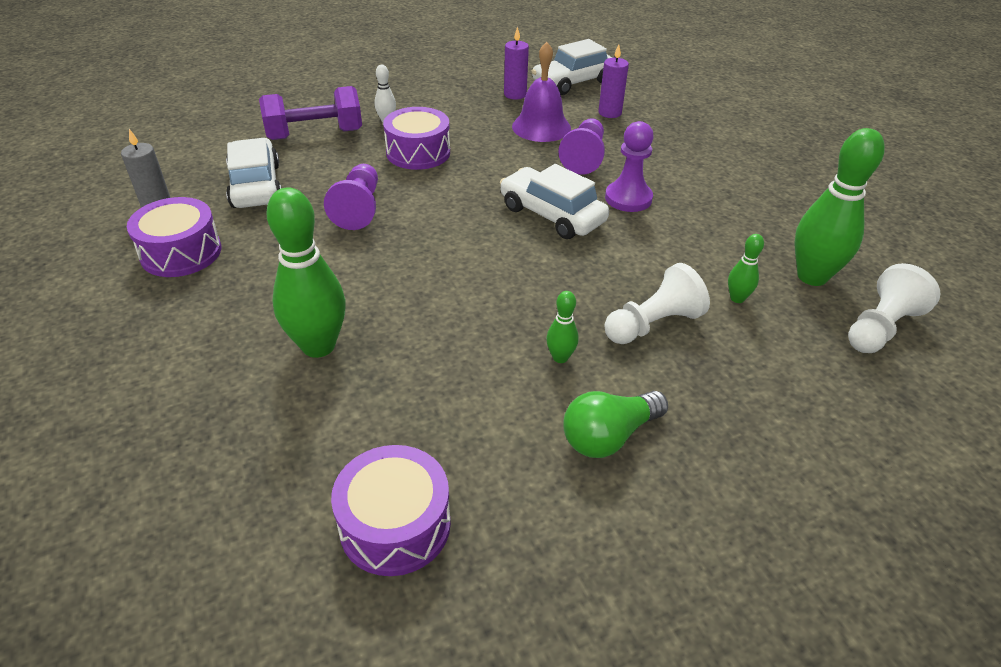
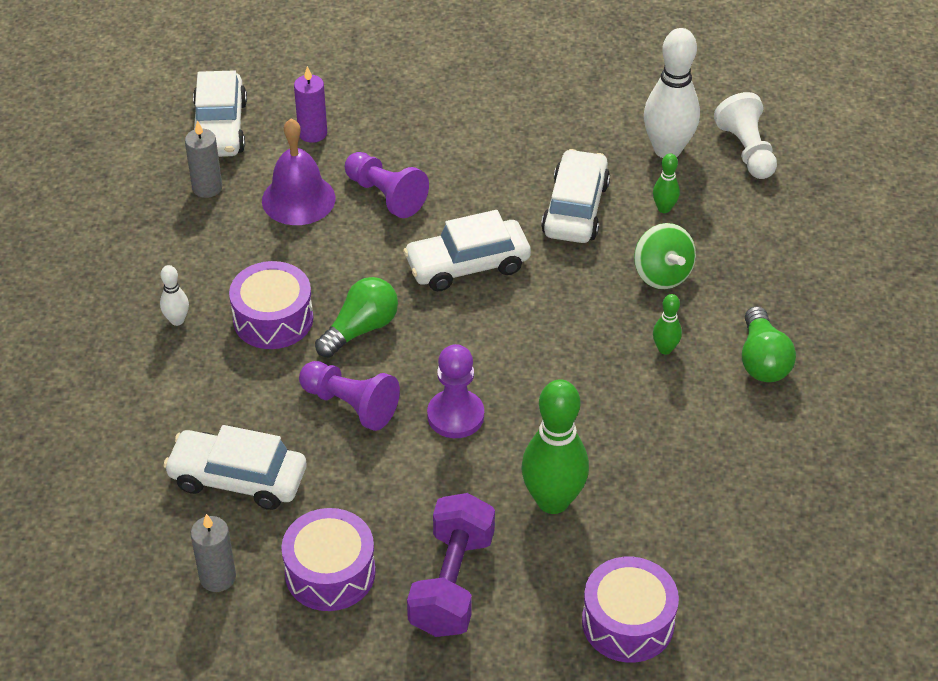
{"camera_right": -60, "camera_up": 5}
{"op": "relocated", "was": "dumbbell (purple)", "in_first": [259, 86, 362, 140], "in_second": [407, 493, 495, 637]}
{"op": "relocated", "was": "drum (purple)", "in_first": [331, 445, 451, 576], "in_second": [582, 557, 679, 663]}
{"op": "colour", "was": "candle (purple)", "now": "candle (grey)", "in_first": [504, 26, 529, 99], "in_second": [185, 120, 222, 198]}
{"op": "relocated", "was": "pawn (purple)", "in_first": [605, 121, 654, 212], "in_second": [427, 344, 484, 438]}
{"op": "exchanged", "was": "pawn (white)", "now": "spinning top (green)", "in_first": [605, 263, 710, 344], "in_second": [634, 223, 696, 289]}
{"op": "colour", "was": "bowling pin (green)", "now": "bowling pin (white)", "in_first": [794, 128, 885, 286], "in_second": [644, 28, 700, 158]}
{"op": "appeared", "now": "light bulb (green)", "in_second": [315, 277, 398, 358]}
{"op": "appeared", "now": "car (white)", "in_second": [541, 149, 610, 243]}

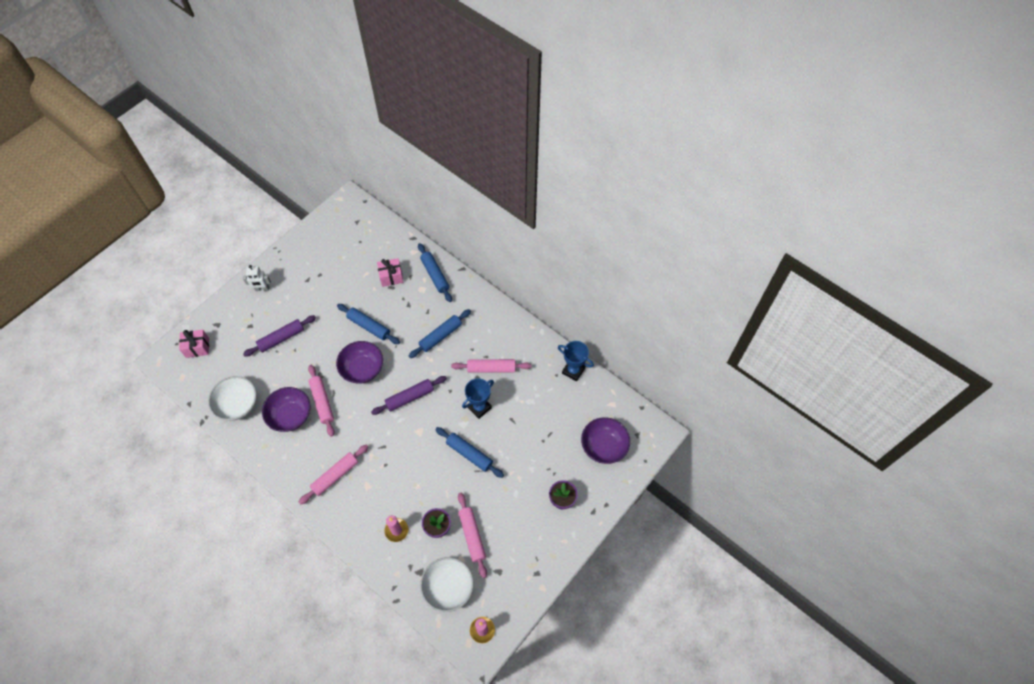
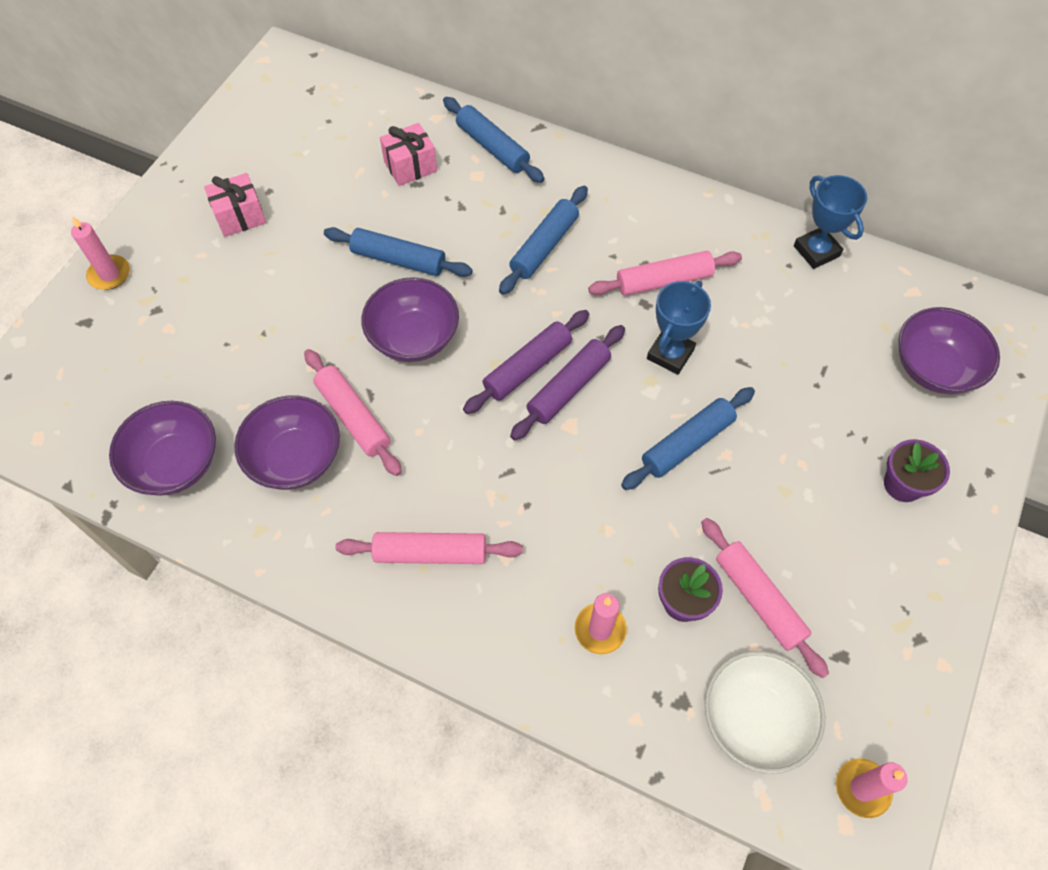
{"camera_right": -15, "camera_up": 0}
{"op": "relocated", "was": "gift (pink)", "in_first": [179, 330, 209, 358], "in_second": [204, 173, 266, 237]}
{"op": "colour", "was": "bowl (white)", "now": "bowl (purple)", "in_first": [208, 376, 257, 421], "in_second": [109, 401, 216, 496]}
{"op": "missing", "was": "robot (white)", "in_first": [243, 265, 271, 291]}
{"op": "relocated", "was": "rolling pin (purple)", "in_first": [243, 315, 316, 357], "in_second": [510, 325, 625, 440]}
{"op": "spun", "was": "rolling pin (pink)", "in_first": [299, 445, 368, 504], "in_second": [336, 532, 523, 564], "clockwise": 60}
{"op": "spun", "was": "rolling pin (blue)", "in_first": [435, 427, 504, 478], "in_second": [621, 387, 755, 490], "clockwise": -60}
{"op": "spun", "was": "trophy (blue)", "in_first": [558, 341, 594, 381], "in_second": [794, 175, 867, 269], "clockwise": 45}
{"op": "appeared", "now": "candle (pink)", "in_second": [71, 216, 130, 290]}

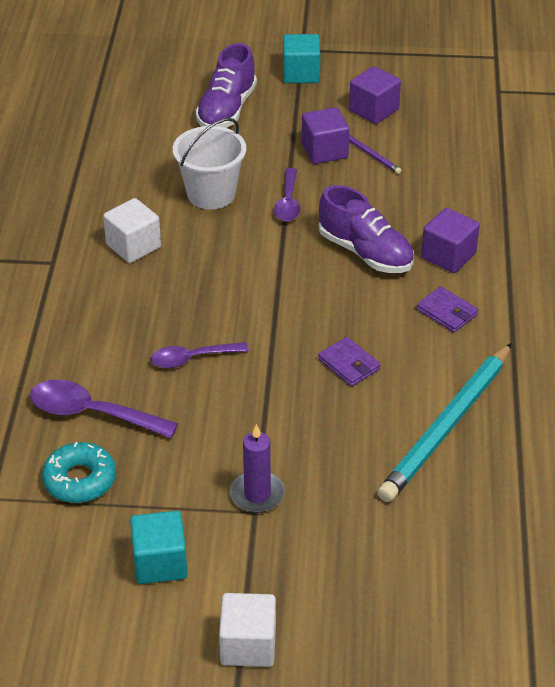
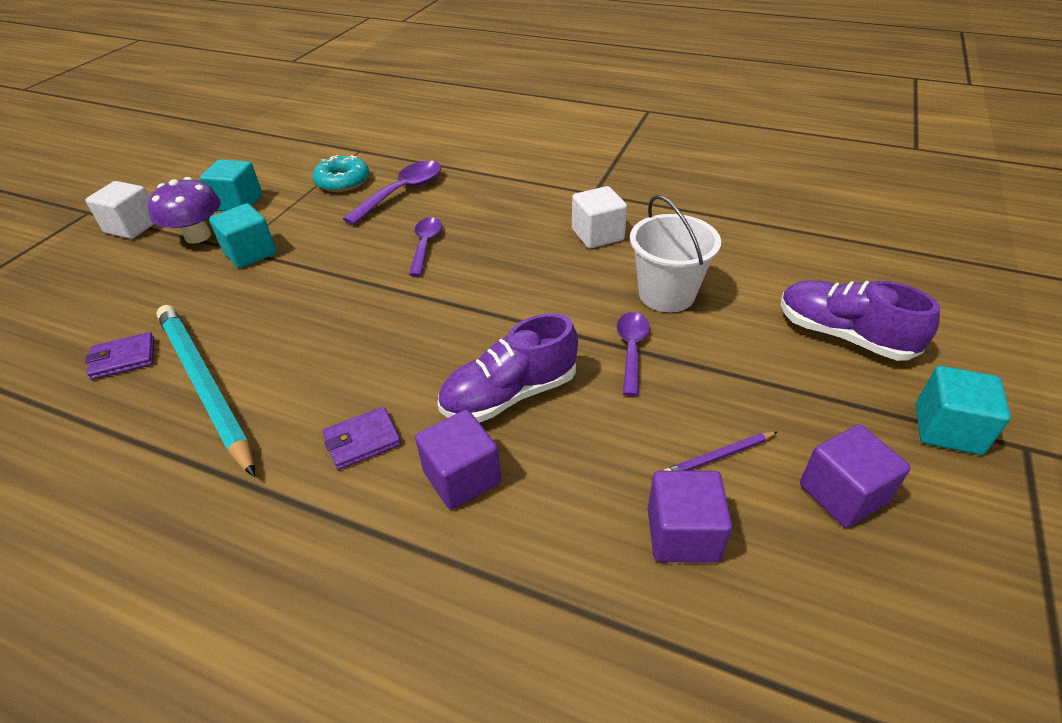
{"camera_right": 110, "camera_up": 0}
{"op": "exchanged", "was": "candle (purple)", "now": "cube (turquoise)", "in_first": [230, 424, 285, 513], "in_second": [209, 203, 277, 268]}
{"op": "spun", "was": "spoon (purple)", "in_first": [274, 168, 300, 222], "in_second": [617, 312, 650, 396], "clockwise": 75}
{"op": "relocated", "was": "cube (purple)", "in_first": [302, 107, 350, 164], "in_second": [648, 471, 732, 563]}
{"op": "relocated", "was": "wallet (purple)", "in_first": [318, 337, 381, 387], "in_second": [85, 332, 154, 380]}
{"op": "appeared", "now": "mushroom (purple)", "in_second": [148, 177, 221, 244]}

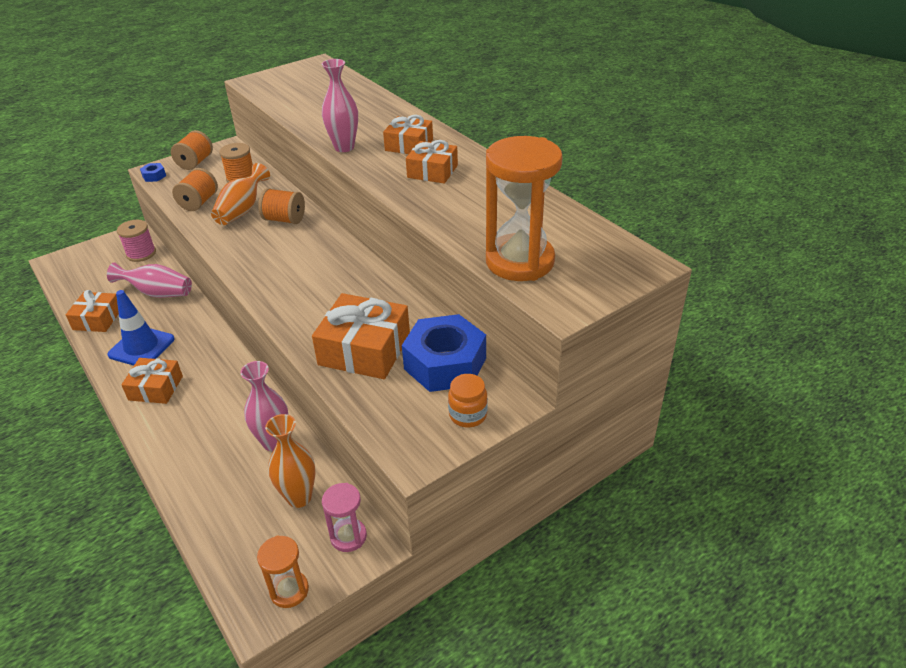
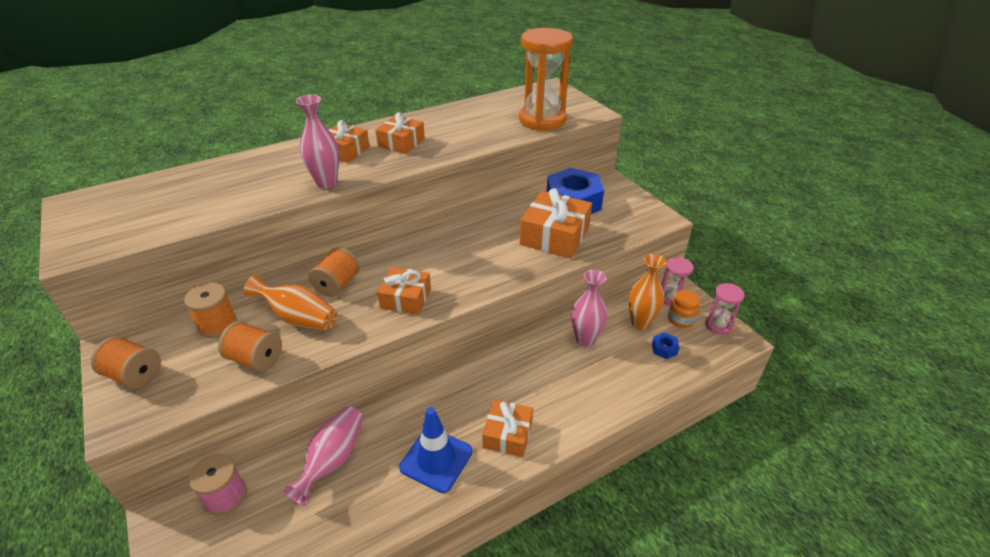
{"camera_right": -85, "camera_up": 0}
{"op": "relocated", "was": "gift (orange)", "in_first": [66, 290, 119, 332], "in_second": [377, 267, 431, 315]}
{"op": "relocated", "was": "nut (blue)", "in_first": [140, 163, 166, 182], "in_second": [652, 332, 680, 359]}
{"op": "colour", "was": "hourglass (orange)", "now": "hourglass (pink)", "in_first": [257, 535, 309, 608], "in_second": [705, 283, 745, 335]}
{"op": "relocated", "was": "jar (orange)", "in_first": [448, 374, 488, 428], "in_second": [668, 290, 700, 328]}

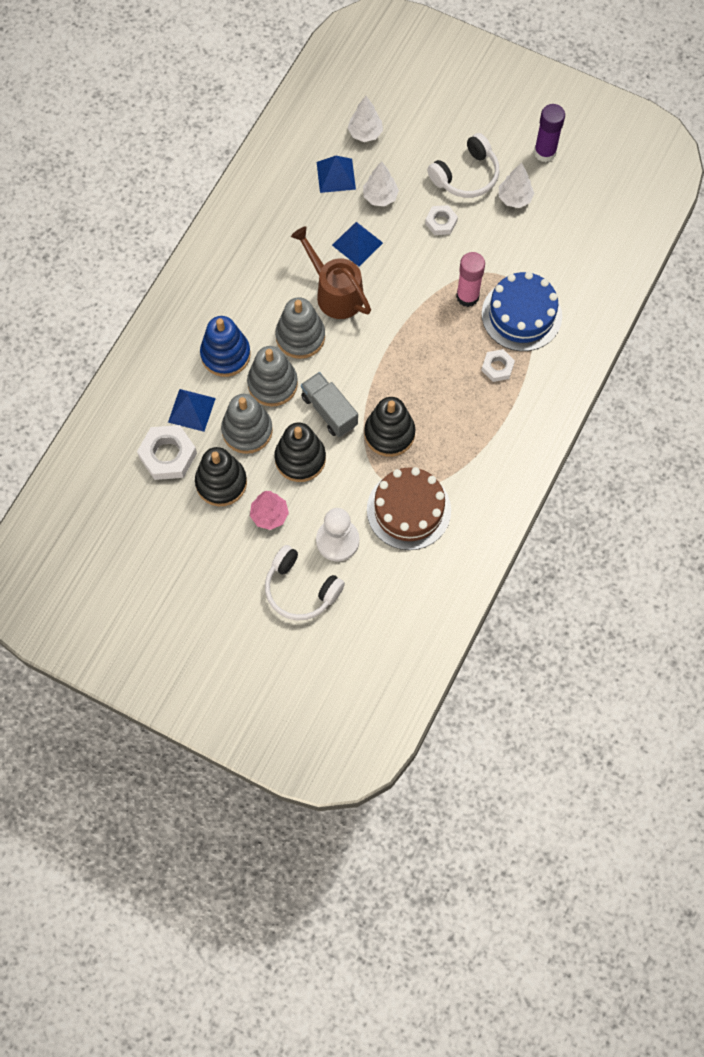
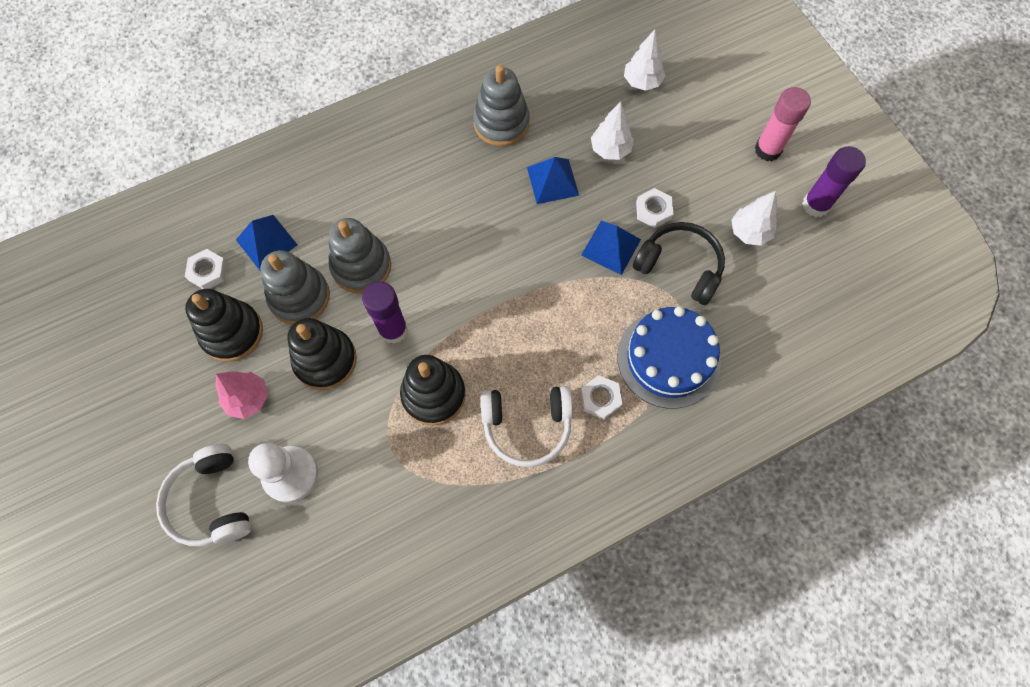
{"camera_right": 35, "camera_up": 0}
{"op": "size", "was": "nut (white)", "in_first": [137, 425, 197, 480], "in_second": [185, 249, 227, 289], "ratio": 0.59}
{"op": "missing", "was": "stacking toy (blue)", "in_first": [200, 316, 251, 377]}
{"op": "relocated", "was": "stacking toy (grey)", "in_first": [275, 297, 325, 359], "in_second": [473, 65, 530, 146]}
{"op": "missing", "was": "watering can (brown)", "in_first": [291, 226, 371, 319]}
{"op": "exchanged", "was": "truck (grey)", "now": "glue stick (purple)", "in_first": [301, 372, 358, 437], "in_second": [362, 281, 408, 344]}
{"op": "relocated", "was": "pyramid (blue)", "in_first": [317, 156, 356, 193], "in_second": [581, 220, 641, 275]}
{"op": "missing", "was": "cake (brown)", "in_first": [367, 467, 451, 550]}
{"op": "relocated", "was": "headphones (white)", "in_first": [427, 133, 500, 198], "in_second": [481, 386, 573, 467]}
{"op": "relocated", "was": "glue stick (pink)", "in_first": [456, 252, 485, 307], "in_second": [755, 87, 811, 161]}
{"op": "appeared", "now": "headphones (black)", "in_second": [633, 222, 725, 305]}

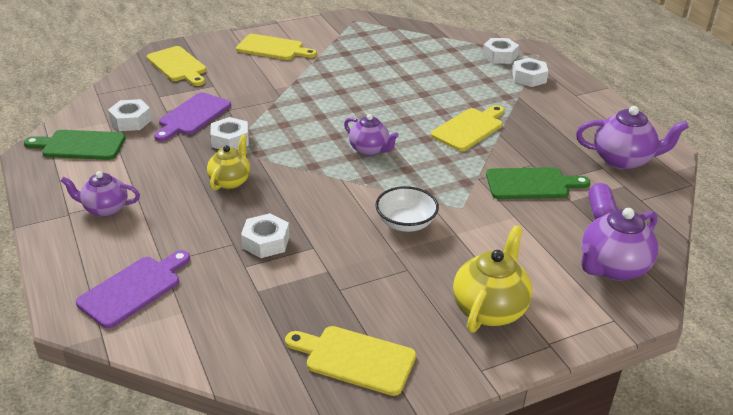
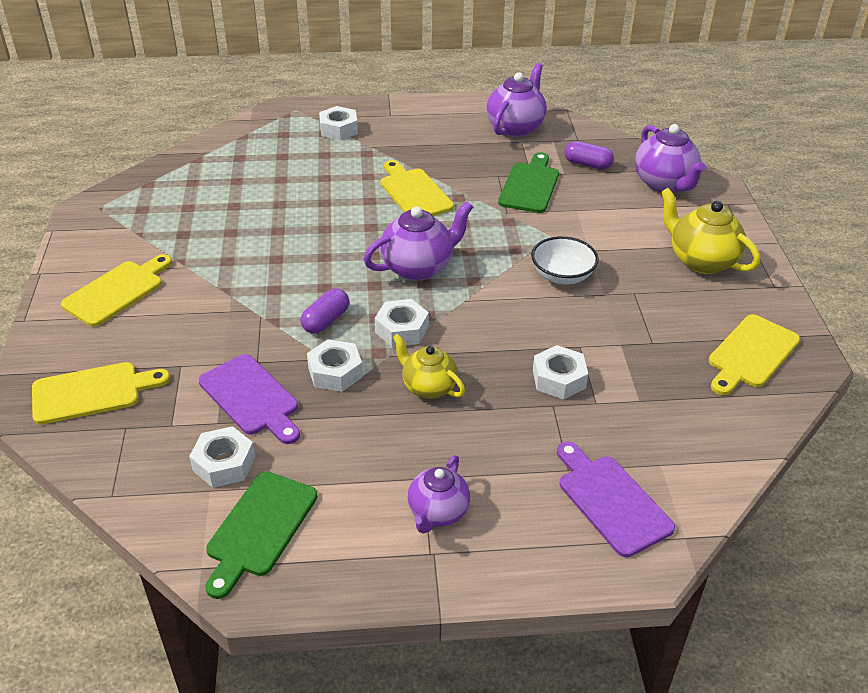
{"camera_right": -70, "camera_up": 5}
{"op": "size", "was": "teapot (purple)", "in_first": [344, 114, 399, 156], "in_second": [364, 201, 473, 281], "ratio": 1.5}
{"op": "relocated", "was": "nut (white)", "in_first": [482, 38, 519, 64], "in_second": [375, 299, 429, 347]}
{"op": "appeared", "now": "capsule (purple)", "in_second": [301, 288, 349, 334]}

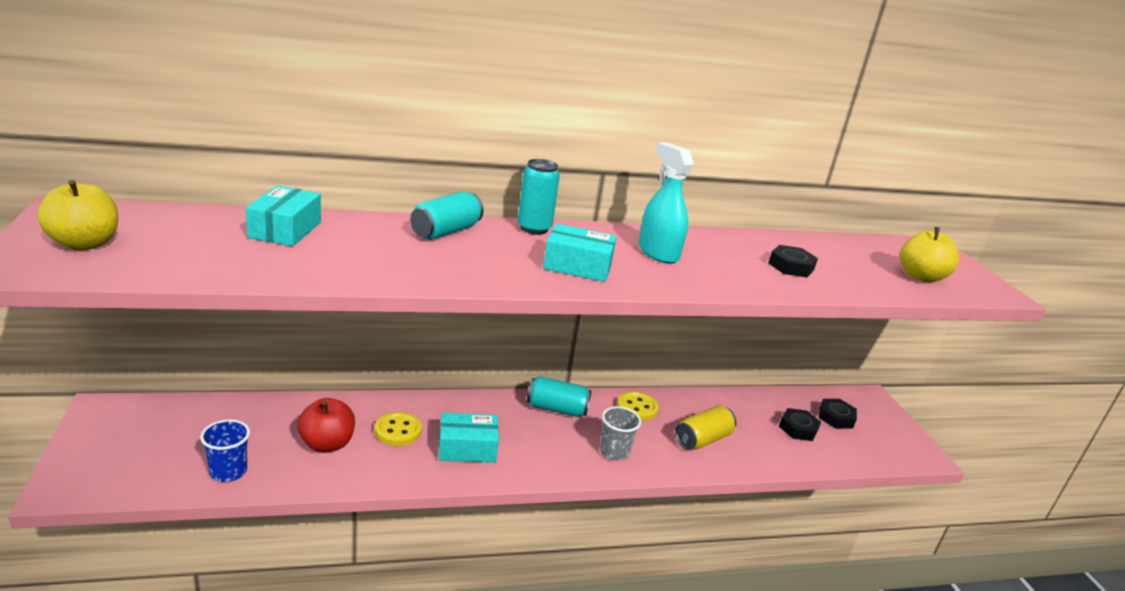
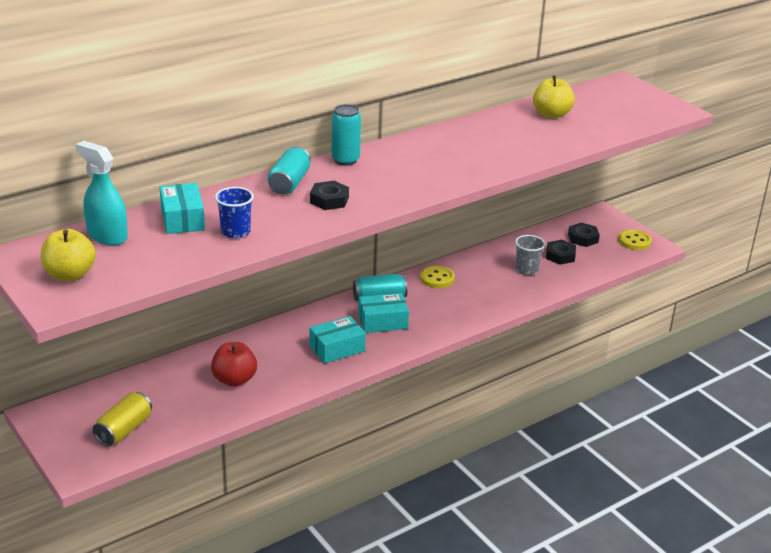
{"camera_right": -20, "camera_up": 5}
{"op": "relocated", "was": "cup (blue)", "in_first": [200, 420, 250, 482], "in_second": [215, 187, 254, 238]}
{"op": "relocated", "was": "button (yellow)", "in_first": [375, 412, 422, 446], "in_second": [618, 229, 652, 250]}
{"op": "relocated", "was": "box (turquoise)", "in_first": [543, 223, 617, 282], "in_second": [358, 293, 409, 333]}
{"op": "relocated", "was": "cup (grey)", "in_first": [600, 406, 641, 461], "in_second": [515, 235, 545, 275]}
{"op": "relocated", "was": "spray bottle (turquoise)", "in_first": [639, 142, 694, 264], "in_second": [76, 141, 128, 245]}
{"op": "relocated", "was": "can (yellow)", "in_first": [675, 405, 736, 450], "in_second": [92, 392, 152, 446]}
{"op": "relocated", "was": "nut (black)", "in_first": [768, 245, 818, 277], "in_second": [310, 181, 349, 210]}
{"op": "relocated", "was": "apple (yellow)", "in_first": [900, 227, 959, 282], "in_second": [533, 75, 575, 119]}

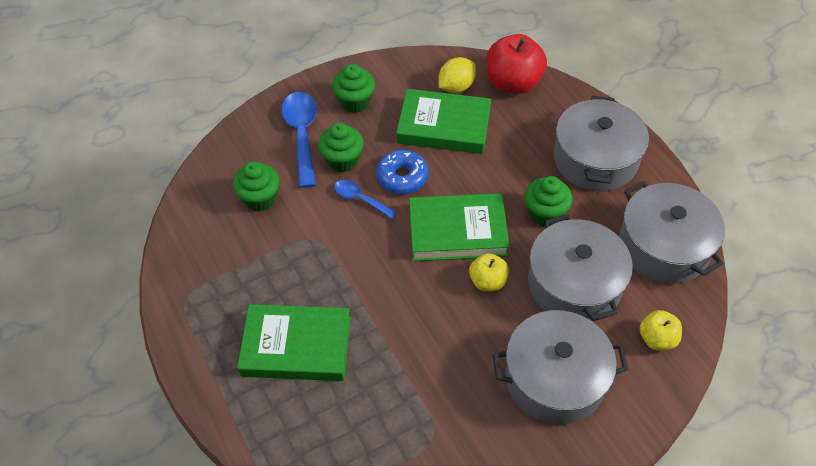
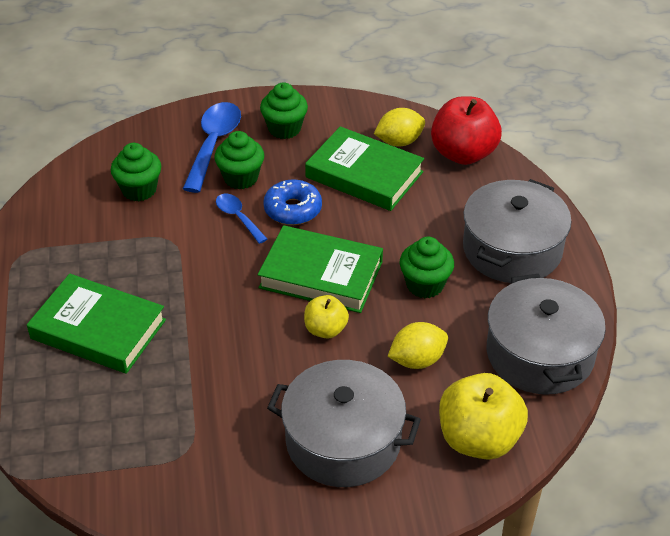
{"camera_right": 20, "camera_up": -10}
{"op": "exchanged", "was": "pot (grey)", "now": "lemon (yellow)", "in_first": [528, 214, 633, 322], "in_second": [388, 322, 448, 369]}
{"op": "size", "was": "apple (yellow)", "in_first": [640, 310, 682, 351], "in_second": [439, 373, 528, 460], "ratio": 1.8}

